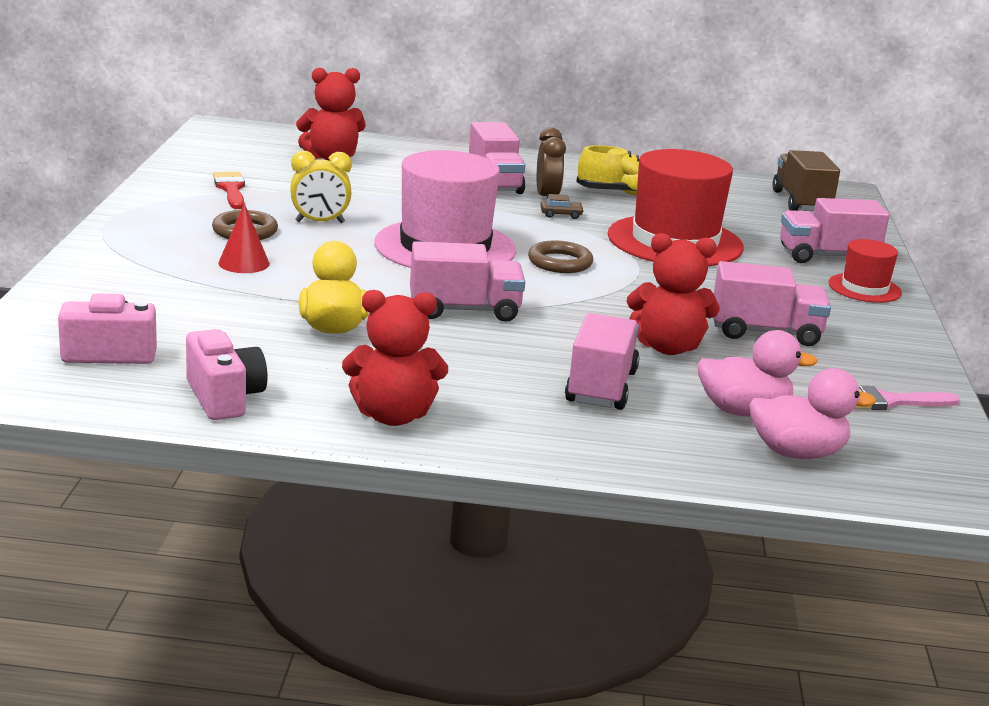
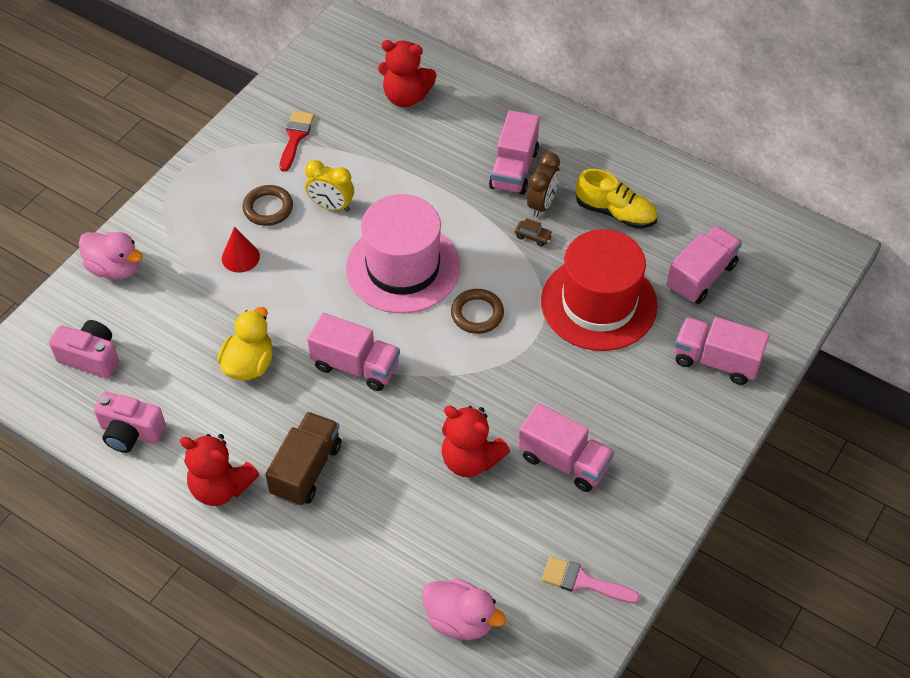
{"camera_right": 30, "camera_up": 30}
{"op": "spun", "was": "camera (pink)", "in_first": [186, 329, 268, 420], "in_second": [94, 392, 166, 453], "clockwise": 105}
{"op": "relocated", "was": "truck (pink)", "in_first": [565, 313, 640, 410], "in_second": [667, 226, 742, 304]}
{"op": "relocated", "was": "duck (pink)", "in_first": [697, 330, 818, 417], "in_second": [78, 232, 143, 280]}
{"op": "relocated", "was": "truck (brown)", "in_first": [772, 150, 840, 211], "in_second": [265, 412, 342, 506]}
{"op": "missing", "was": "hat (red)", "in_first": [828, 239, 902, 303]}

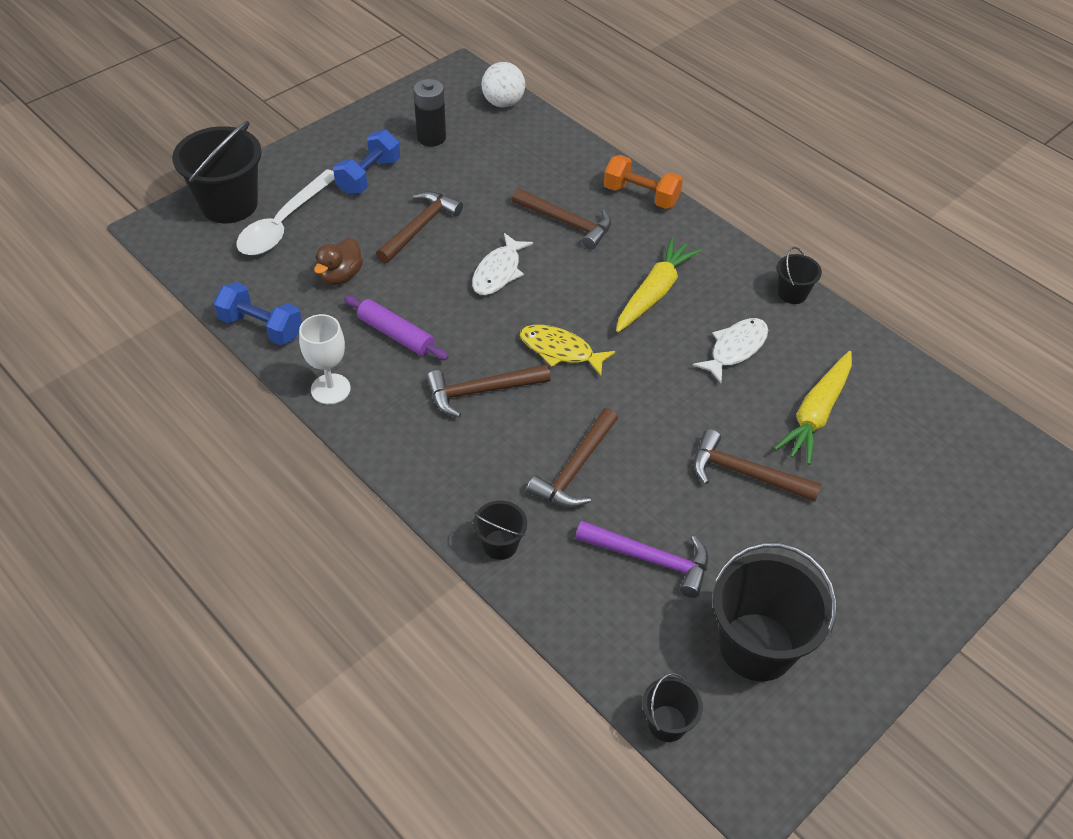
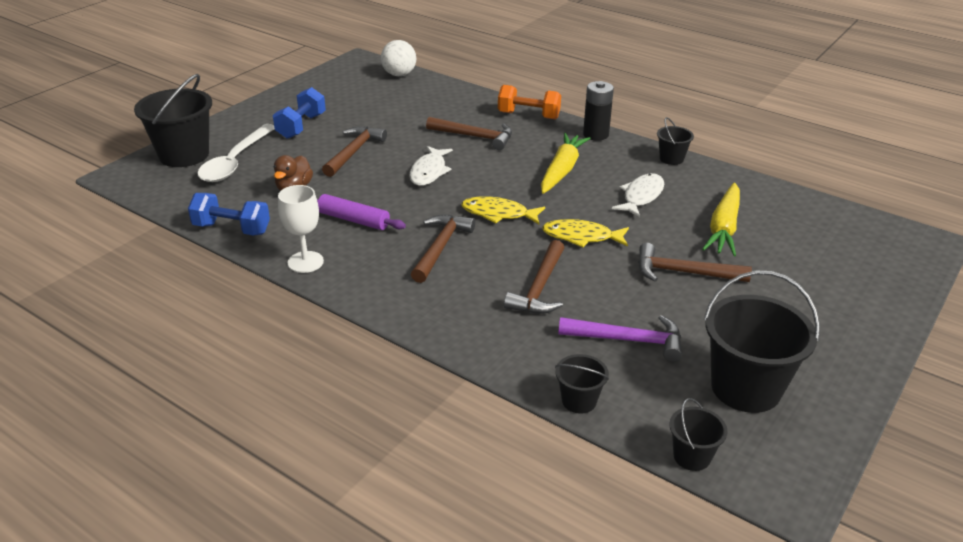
{"camera_right": -10, "camera_up": -15}
{"op": "relocated", "was": "battery (black)", "in_first": [413, 79, 446, 147], "in_second": [583, 81, 614, 141]}
{"op": "spun", "was": "hammer (brown)", "in_first": [426, 364, 551, 417], "in_second": [411, 215, 475, 283], "clockwise": 135}
{"op": "relocated", "was": "bucket (black)", "in_first": [473, 501, 527, 560], "in_second": [555, 354, 609, 414]}
{"op": "appeared", "now": "fish (yellow)", "in_second": [542, 219, 629, 247]}

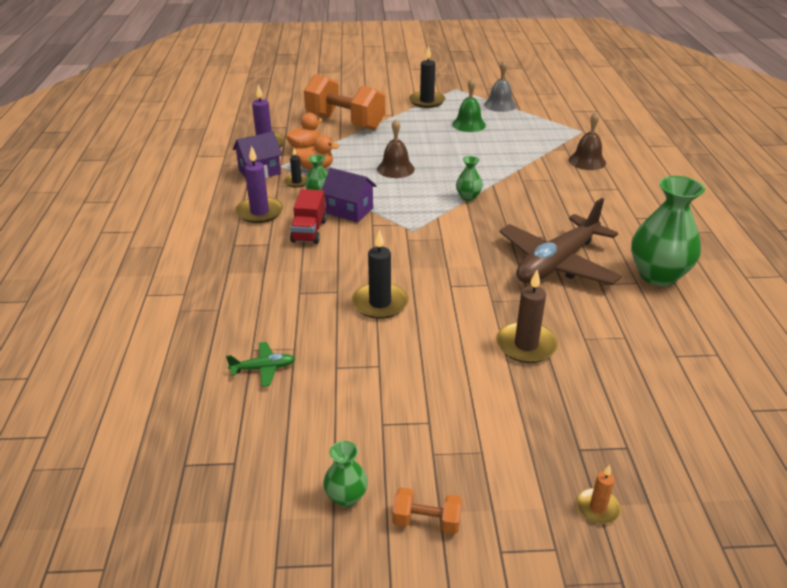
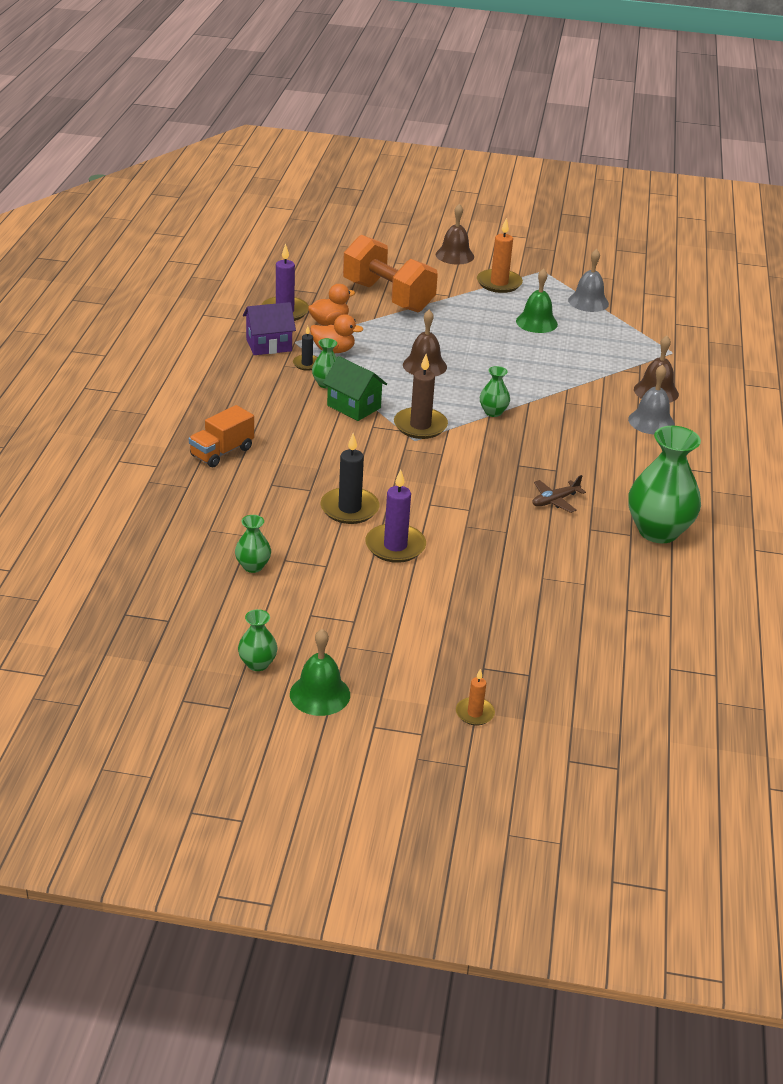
{"camera_right": 10, "camera_up": 0}
{"op": "missing", "was": "plane (green)", "in_first": [226, 342, 295, 387]}
{"op": "relocated", "was": "candle (purple)", "in_first": [235, 146, 283, 223], "in_second": [365, 469, 426, 563]}
{"op": "missing", "was": "truck (red)", "in_first": [290, 189, 327, 244]}
{"op": "colour", "was": "house (purple)", "now": "house (green)", "in_first": [322, 168, 377, 222], "in_second": [323, 356, 387, 421]}
{"op": "exchanged", "was": "dumbbell (orange)", "now": "bell (green)", "in_first": [393, 487, 462, 535], "in_second": [290, 629, 350, 716]}
{"op": "colour", "was": "candle (black)", "now": "candle (orange)", "in_first": [409, 46, 445, 108], "in_second": [477, 218, 523, 293]}
{"op": "relocated", "was": "candle (brown)", "in_first": [496, 270, 558, 363], "in_second": [394, 354, 448, 439]}
{"op": "size", "was": "plane (brown)", "in_first": [499, 198, 622, 285], "in_second": [532, 475, 586, 513], "ratio": 0.41}
{"op": "appeared", "now": "truck (orange)", "in_second": [189, 405, 254, 467]}
{"op": "appeared", "now": "vase (green)", "in_second": [235, 515, 271, 573]}
{"op": "appeared", "now": "bell (brown)", "in_second": [436, 204, 474, 265]}
{"op": "appeared", "now": "bell (grey)", "in_second": [628, 364, 675, 435]}

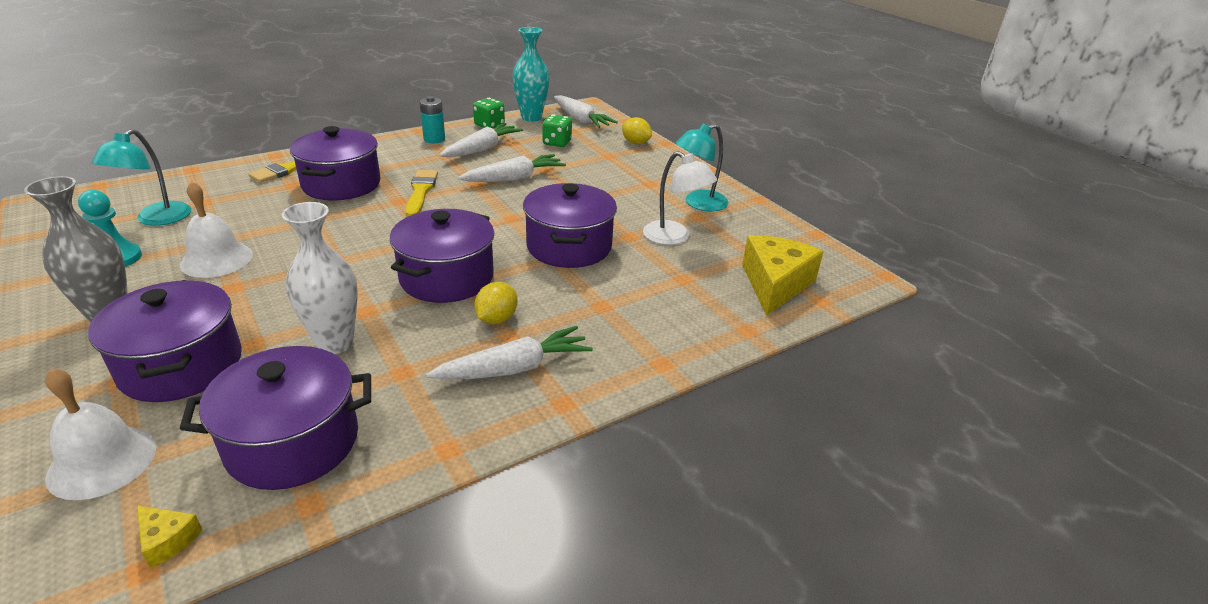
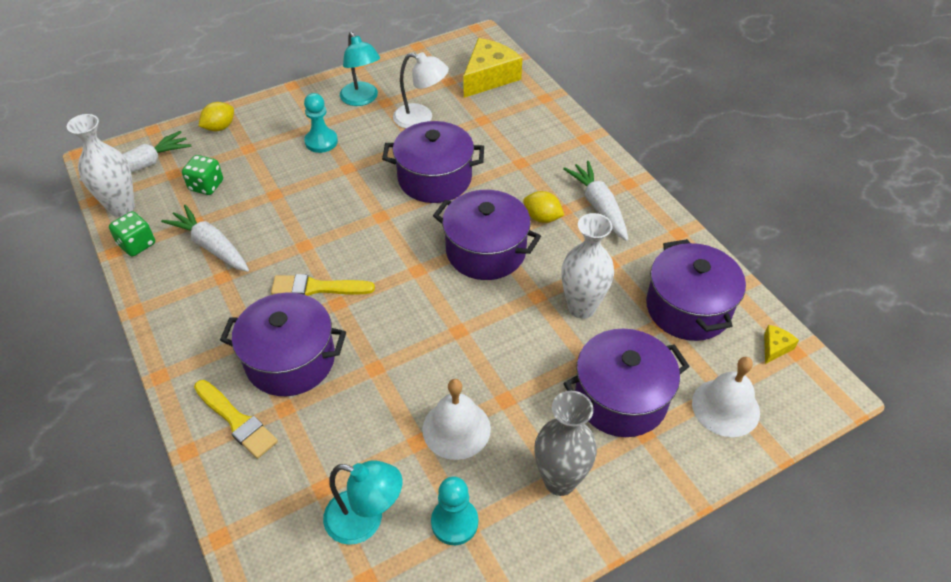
{"camera_right": -85, "camera_up": 15}
{"op": "missing", "was": "battery (turquoise)", "in_first": [419, 96, 445, 143]}
{"op": "missing", "was": "carrot (white)", "in_first": [458, 154, 566, 182]}
{"op": "colour", "was": "vase (turquoise)", "now": "vase (white)", "in_first": [512, 27, 550, 122], "in_second": [67, 114, 135, 217]}
{"op": "spun", "was": "lamp (white)", "in_first": [643, 151, 717, 245], "in_second": [393, 52, 449, 129], "clockwise": 60}
{"op": "spun", "was": "cheese (yellow)", "in_first": [742, 235, 824, 316], "in_second": [463, 38, 522, 98], "clockwise": 105}
{"op": "appeared", "now": "pawn (turquoise)", "in_second": [304, 93, 338, 153]}

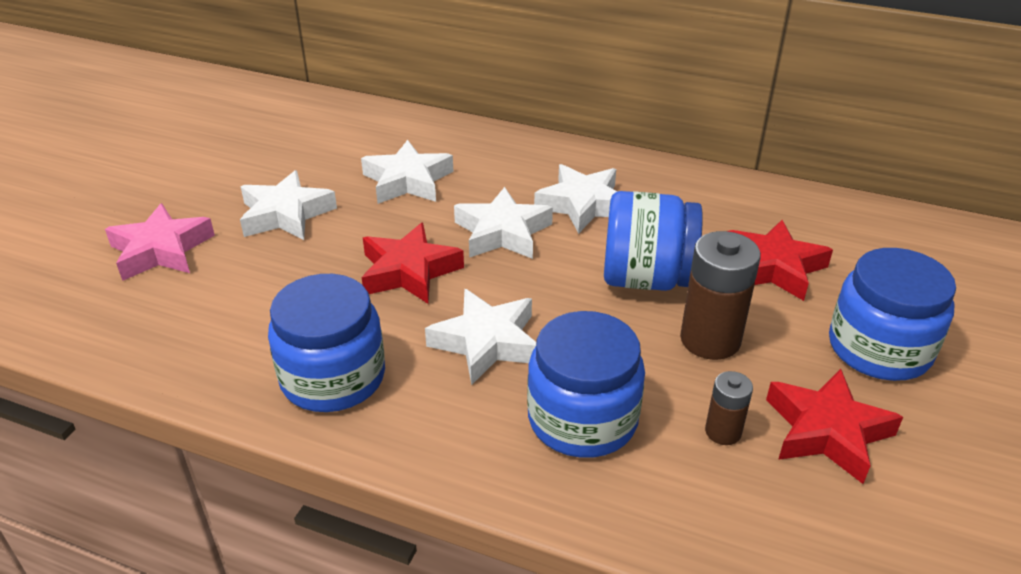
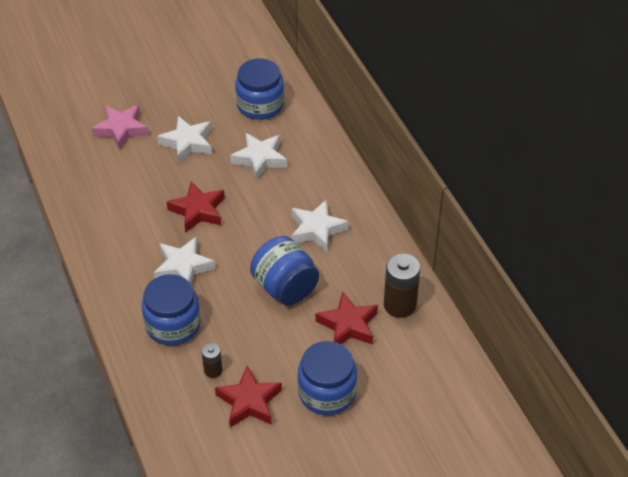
{"camera_right": 45, "camera_up": 10}
{"op": "relocated", "was": "jar (blue)", "in_first": [268, 274, 385, 412], "in_second": [235, 59, 284, 120]}
{"op": "missing", "was": "star (white)", "in_first": [454, 187, 553, 259]}
{"op": "relocated", "was": "battery (brown)", "in_first": [680, 231, 761, 360], "in_second": [384, 254, 420, 318]}

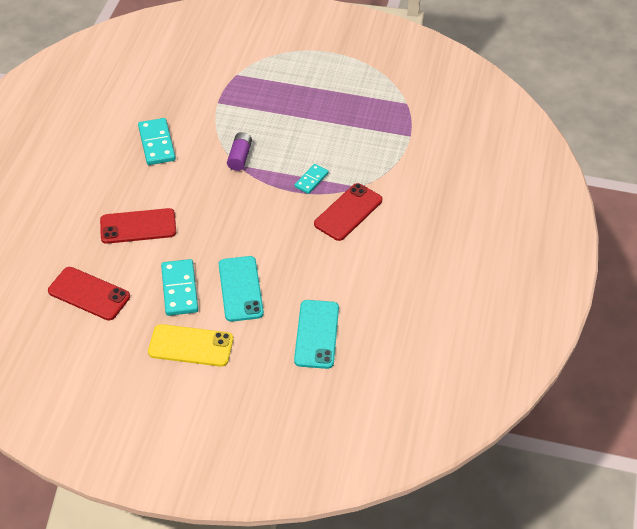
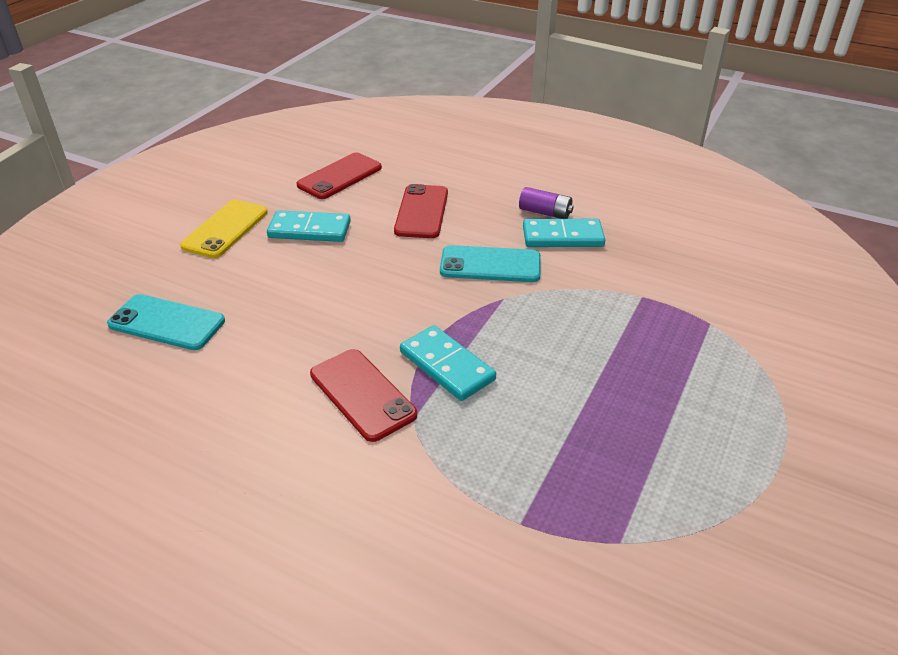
{"camera_right": 105, "camera_up": -10}
{"op": "relocated", "was": "phone (turquoise)", "in_first": [219, 256, 264, 322], "in_second": [440, 245, 541, 282]}
{"op": "relocated", "was": "battery (purple)", "in_first": [227, 132, 252, 171], "in_second": [519, 187, 574, 219]}
{"op": "size", "was": "domino (turquoise)", "in_first": [294, 164, 329, 194], "in_second": [400, 325, 496, 401], "ratio": 1.65}

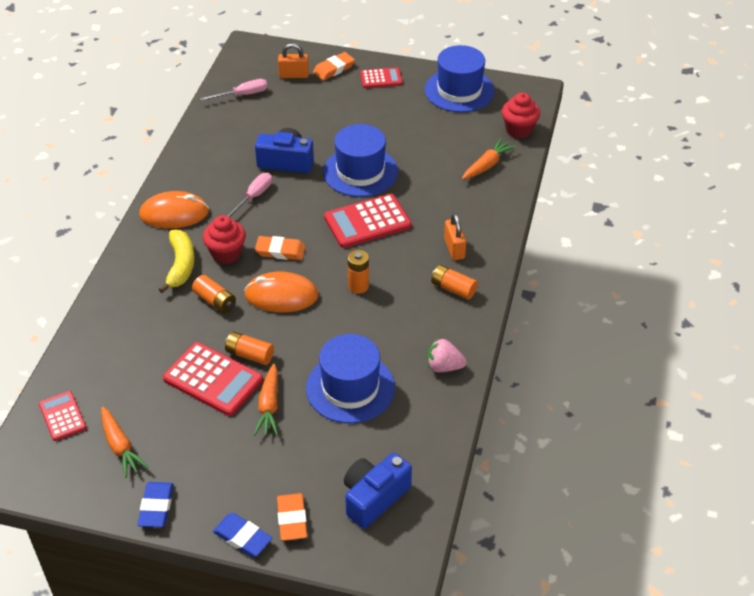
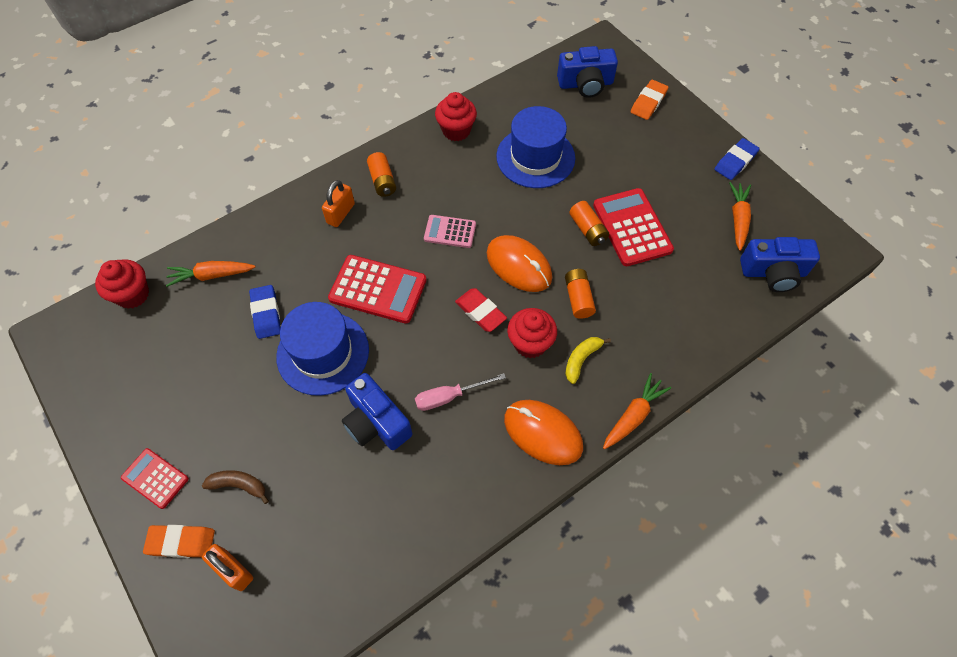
{"camera_right": -140, "camera_up": 15}
{"op": "exchanged", "was": "calculator (red)", "now": "camera (blue)", "in_first": [39, 391, 86, 441], "in_second": [740, 237, 820, 292]}
{"op": "size", "was": "banana (yellow)", "in_first": [159, 229, 195, 293], "in_second": [565, 337, 611, 384], "ratio": 0.66}
{"op": "missing", "was": "screwdriver (pink)", "in_first": [200, 79, 268, 101]}
{"op": "relocated", "was": "eraser (blue)", "in_first": [213, 513, 272, 557], "in_second": [249, 285, 281, 339]}
{"op": "relocated", "was": "carrot (orange)", "in_first": [254, 364, 278, 436], "in_second": [603, 373, 671, 449]}
{"op": "colour", "was": "eraser (orange)", "now": "eraser (red)", "in_first": [255, 236, 306, 260], "in_second": [455, 288, 507, 332]}
{"op": "exchanged", "was": "battery (orange)", "now": "calculator (pink)", "in_first": [348, 250, 369, 294], "in_second": [424, 215, 476, 248]}
{"op": "missing", "was": "hat (blue)", "in_first": [425, 45, 495, 112]}
{"op": "exchanged", "was": "strawberry (pink)", "now": "cupcake (red)", "in_first": [427, 338, 467, 372], "in_second": [435, 92, 477, 141]}
{"op": "appeared", "now": "banana (brown)", "in_second": [202, 470, 269, 504]}

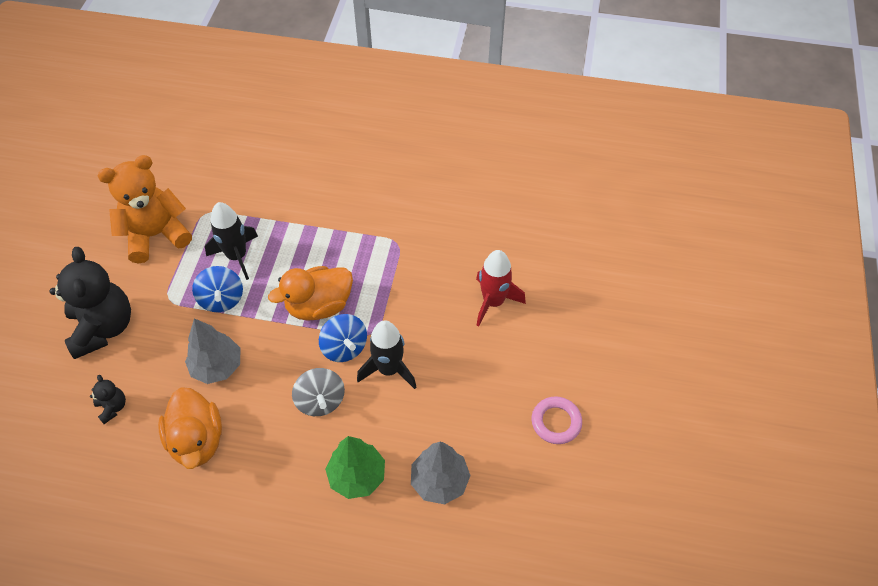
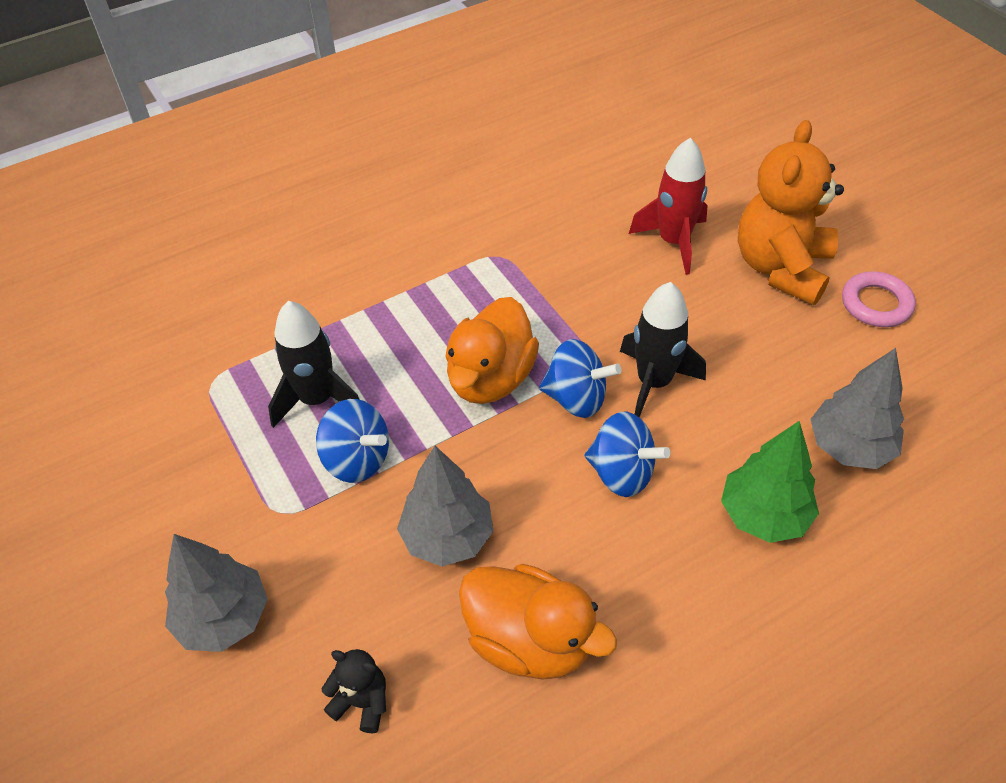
{"camera_right": -40, "camera_up": -5}
{"op": "exchanged", "was": "teddy bear (black)", "now": "tree (grey)", "in_first": [49, 247, 131, 359], "in_second": [165, 534, 268, 652]}
{"op": "relocated", "was": "teddy bear (orange)", "in_first": [97, 155, 192, 263], "in_second": [738, 120, 844, 305]}
{"op": "colour", "was": "spinning top (grey)", "now": "spinning top (blue)", "in_first": [292, 368, 345, 416], "in_second": [585, 412, 670, 497]}

